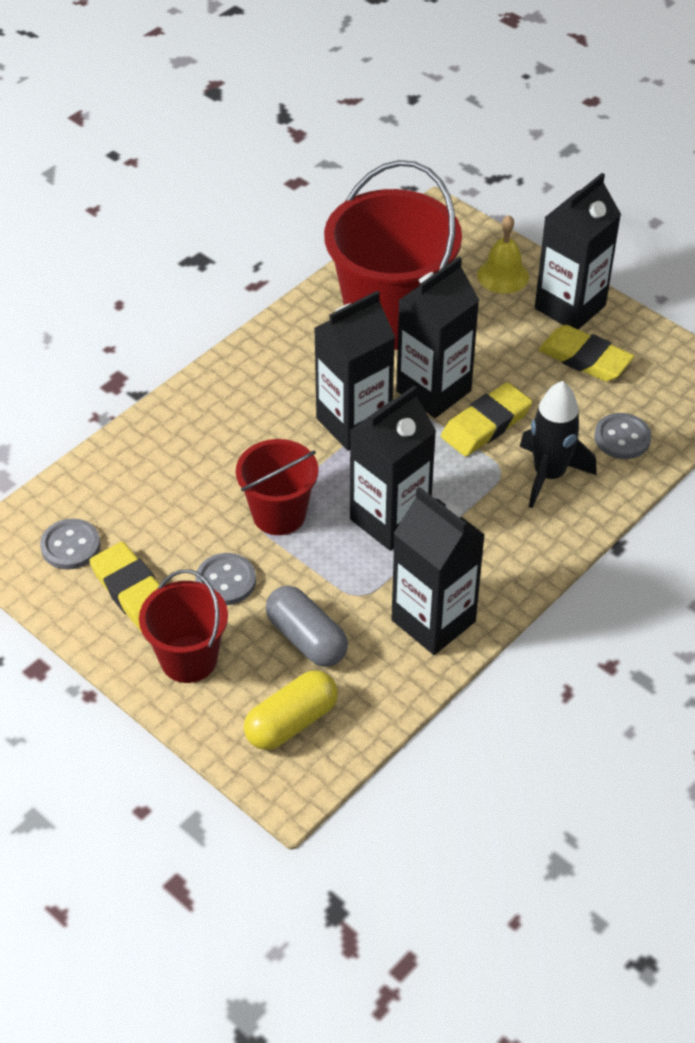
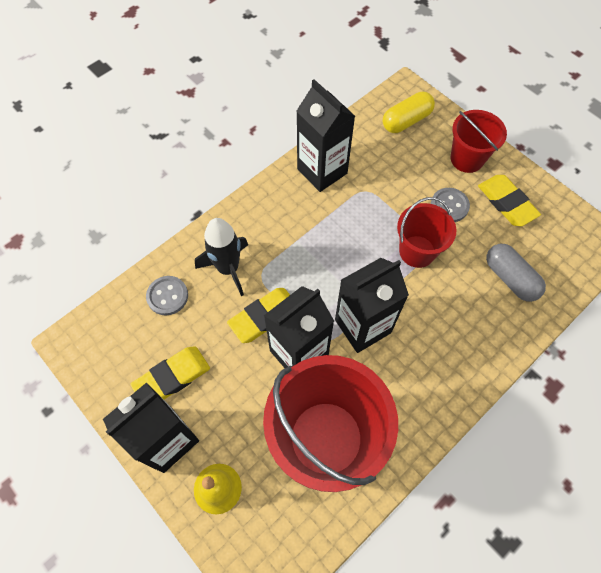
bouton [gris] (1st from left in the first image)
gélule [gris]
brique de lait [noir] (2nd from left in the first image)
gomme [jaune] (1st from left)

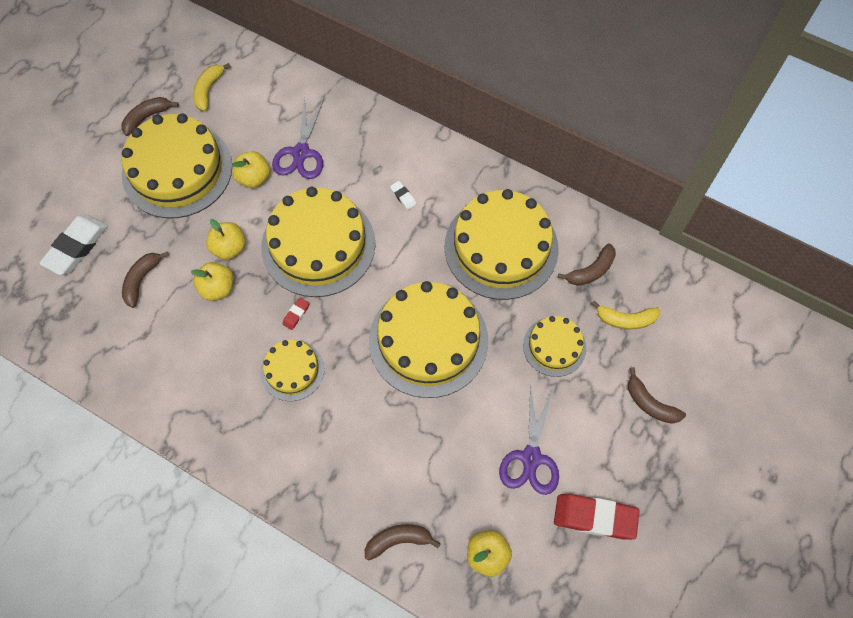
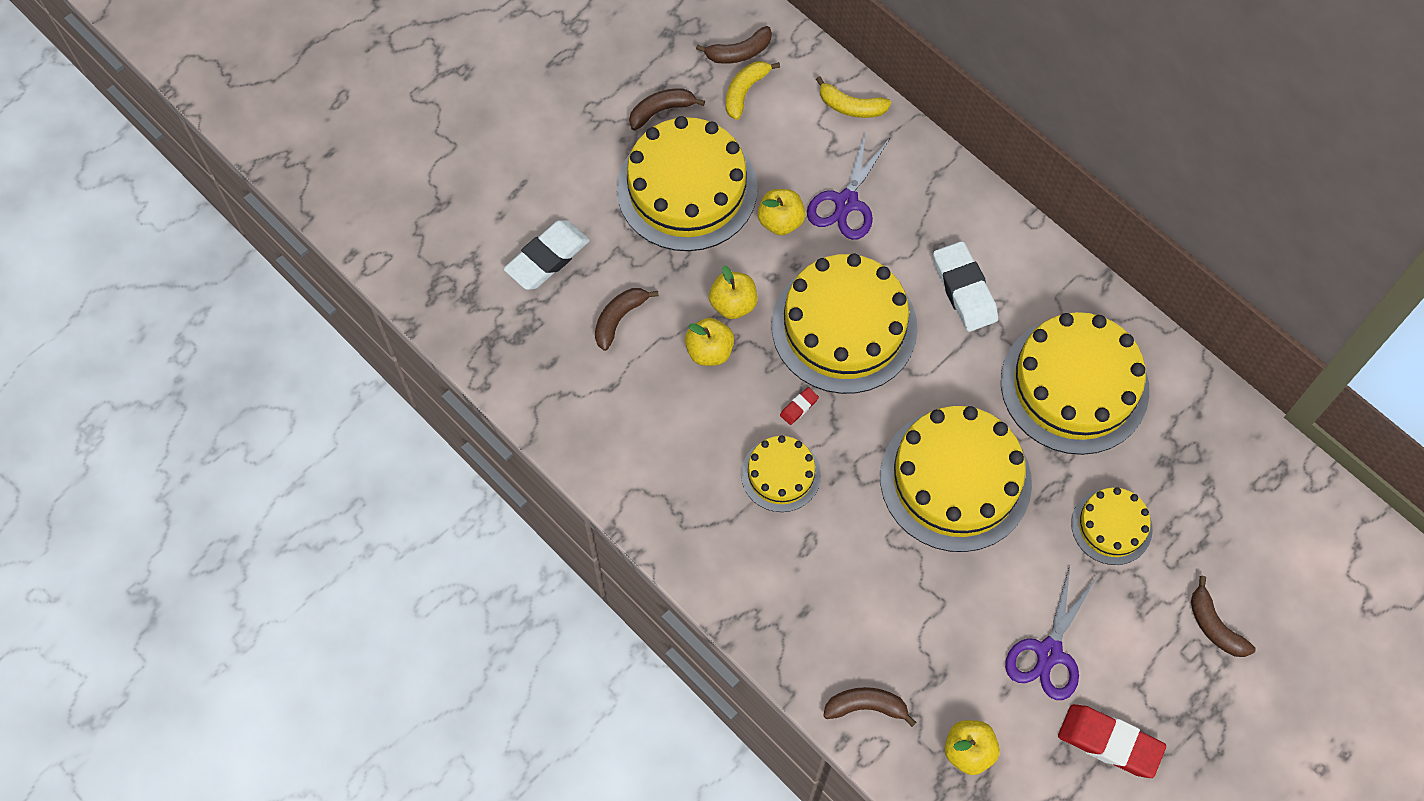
gomme [blanc] (2nd from left)
banane [marron] (3rd from left)
banane [jaune] (2nd from left)

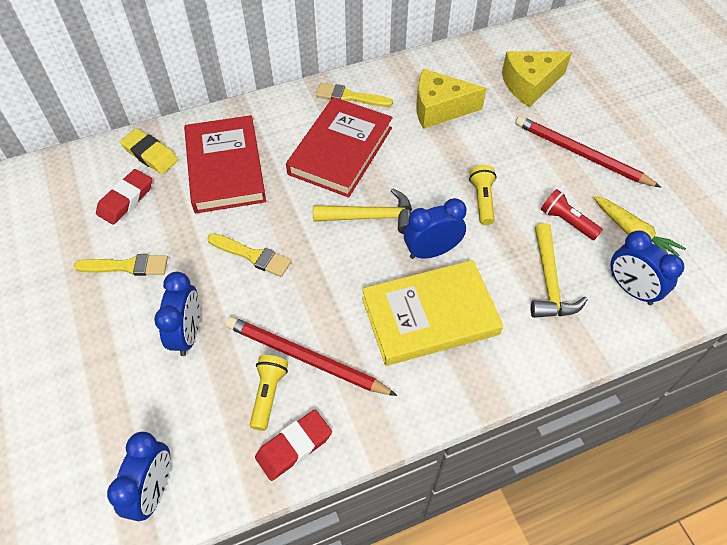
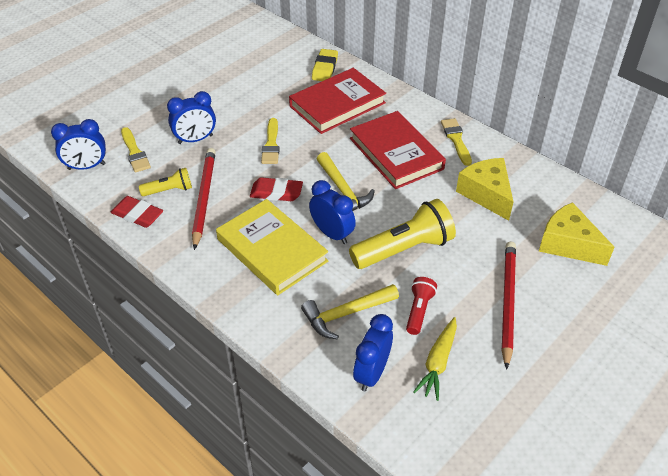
pinceau [jaune] (1st from left)
gomme [rouge] (2nd from left)
livre [rouge] (2nd from left)
lampe de poche [jaune] (2nd from left)

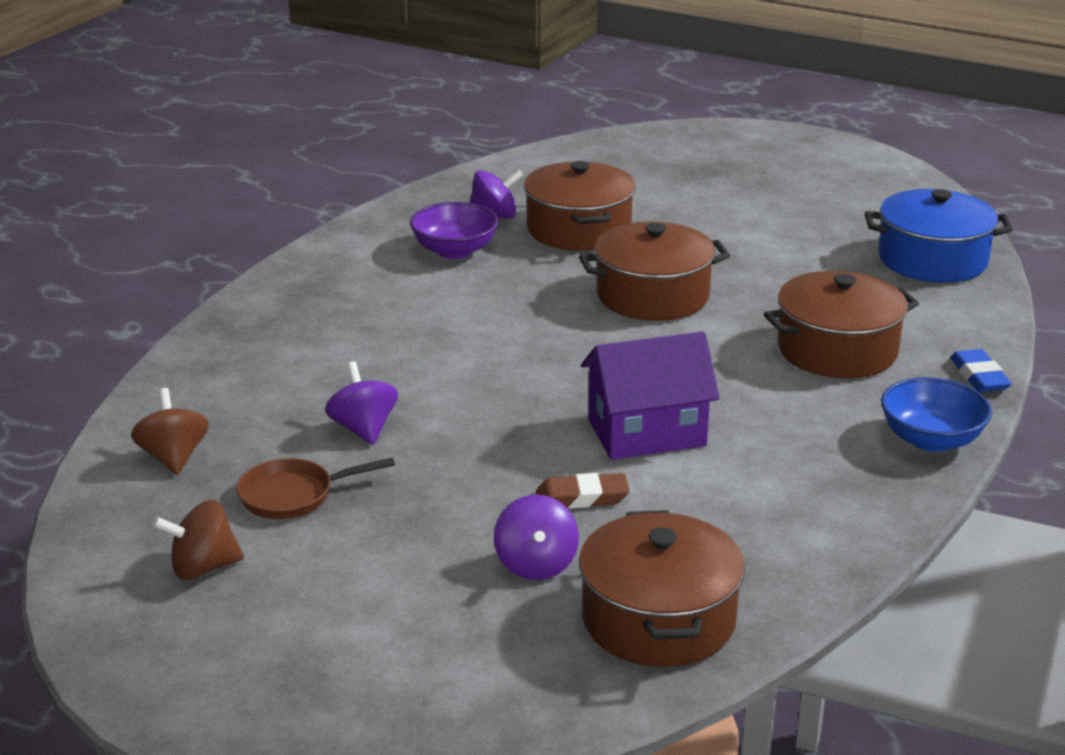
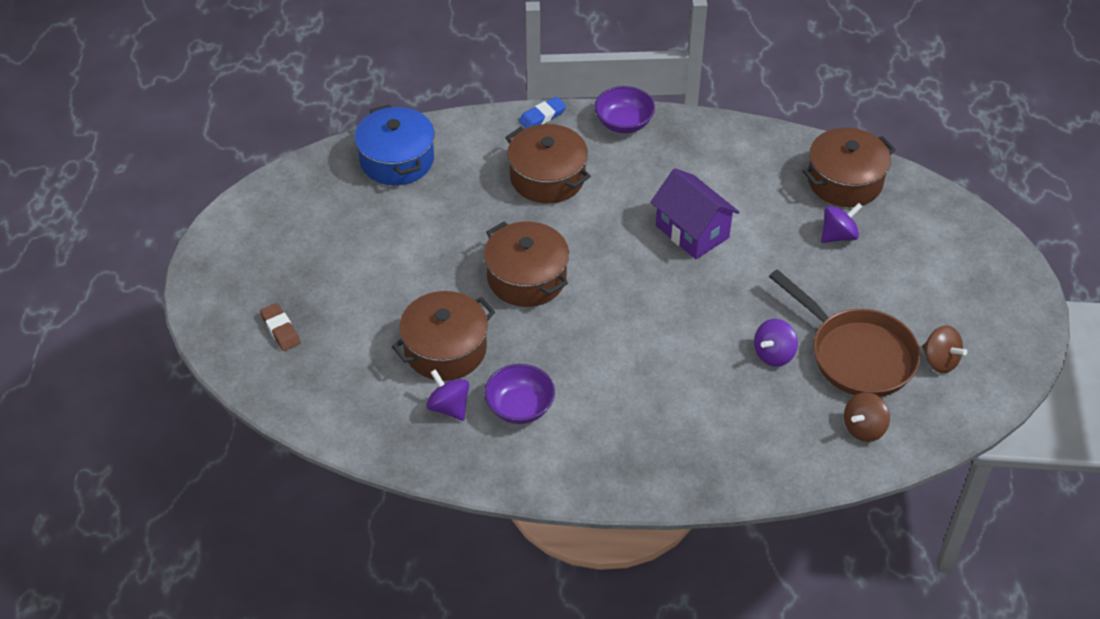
poêle [marron]
gomme [marron]
bol [violet] (2nd from left)

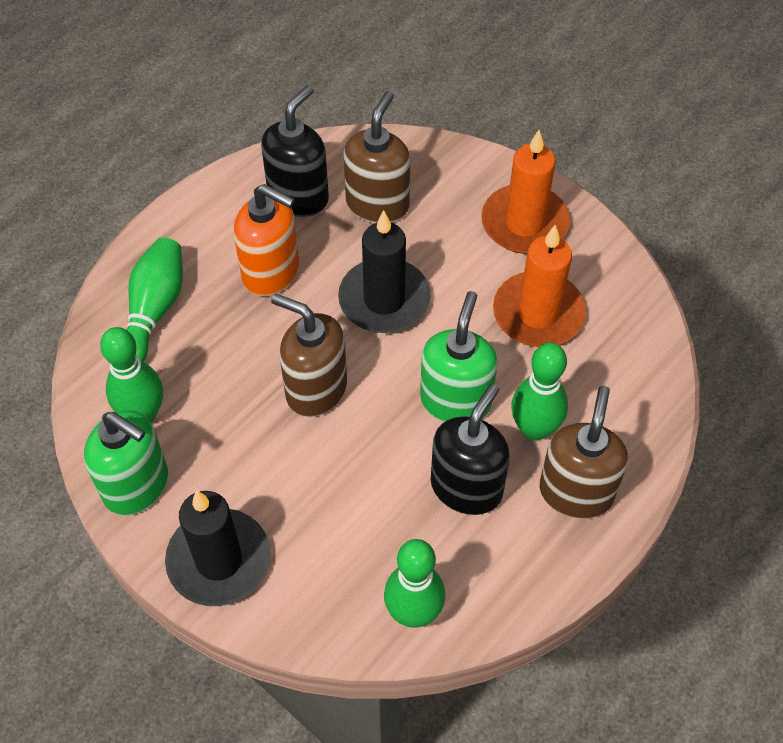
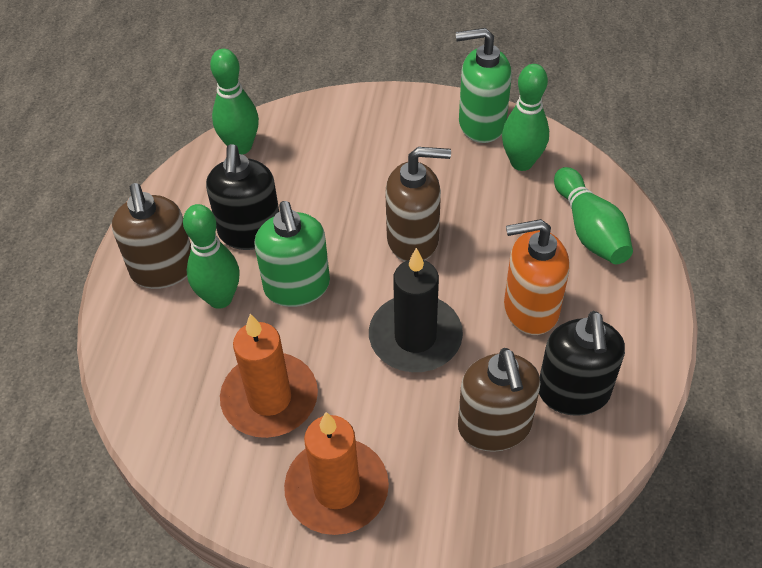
bougie [noir] (1st from left in the first image)

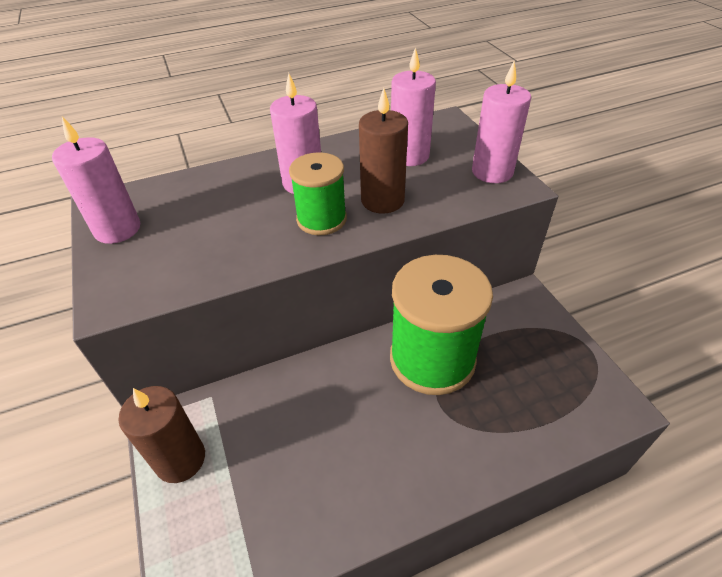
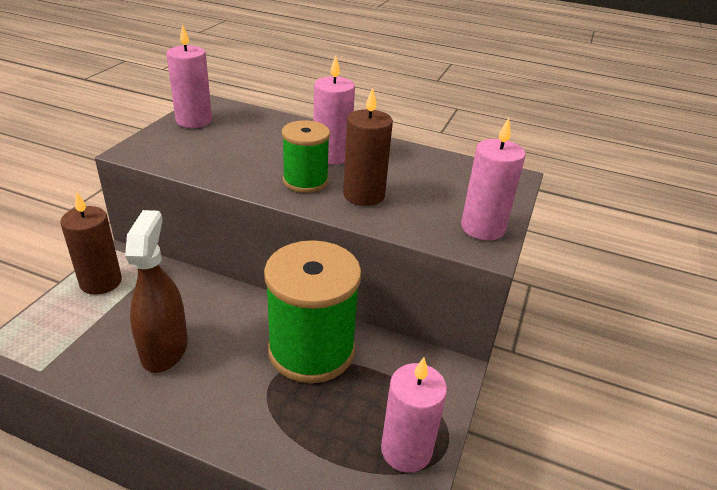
bougie [rose] (3rd from left)
vaporisateur [marron]

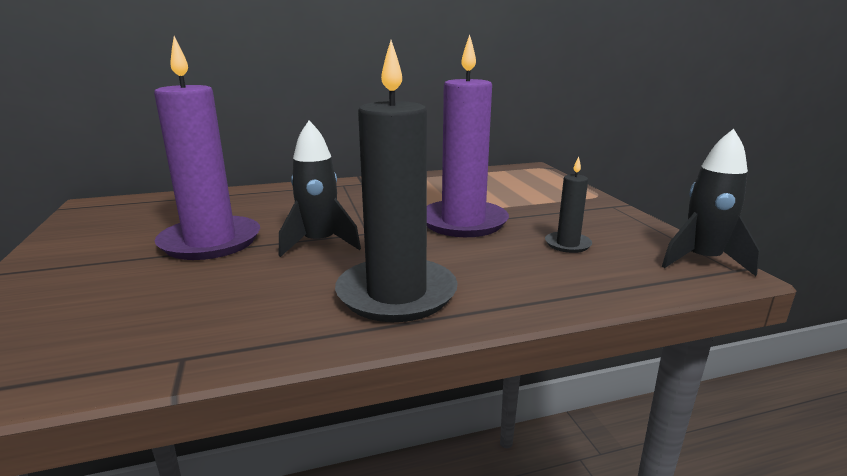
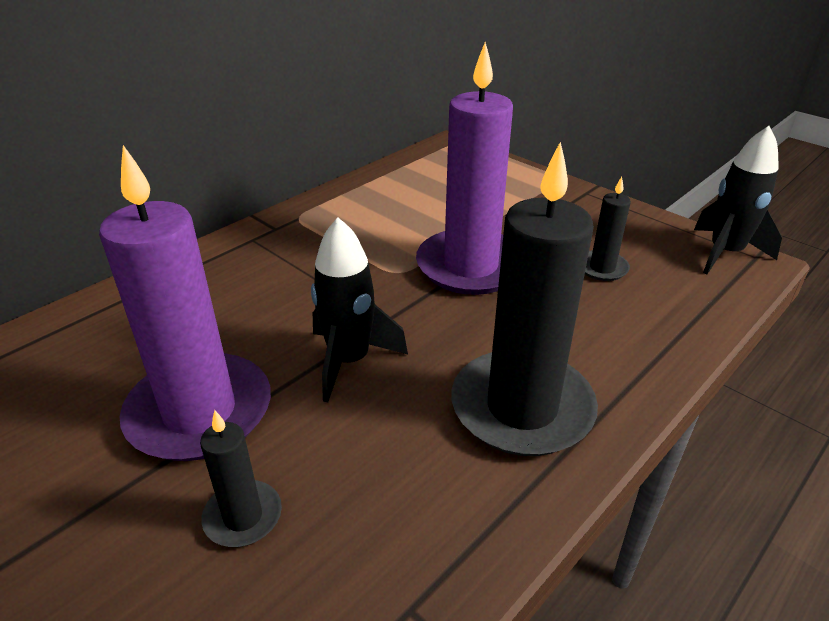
bougie [noir] (1st from left)

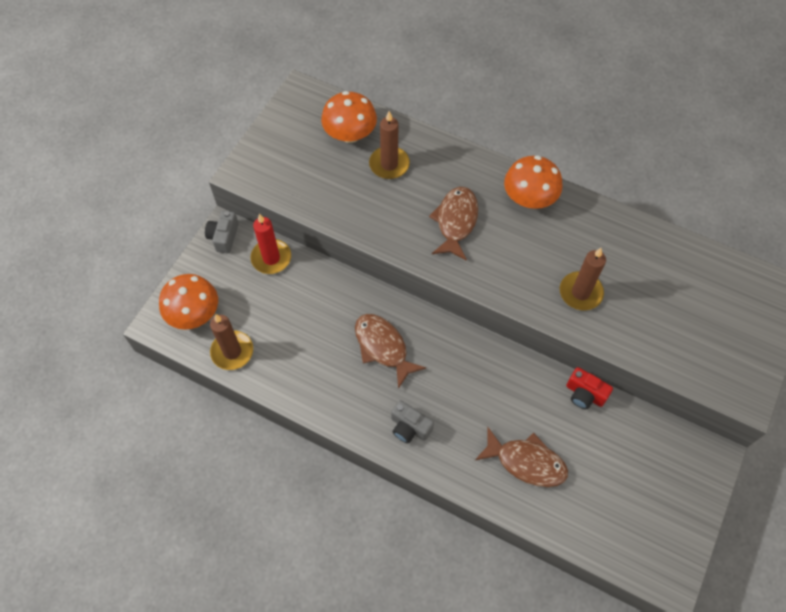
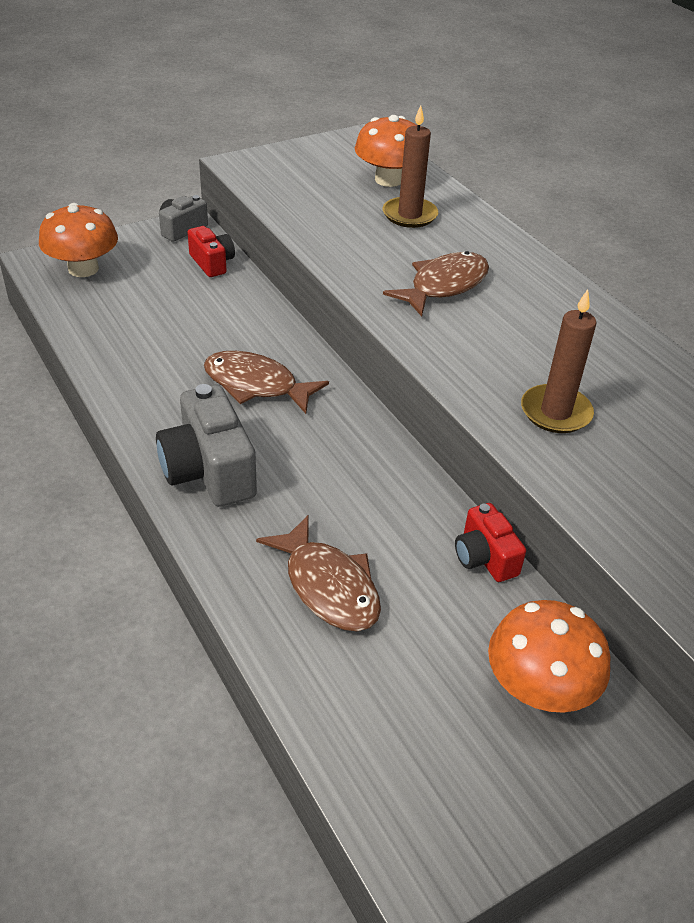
bougie [marron] (1st from left in the first image)
appareil photo [rouge] (1st from left)
poisson [marron] (1st from left)
appareil photo [gris] (2nd from left)
champignon [orange] (3rd from left)

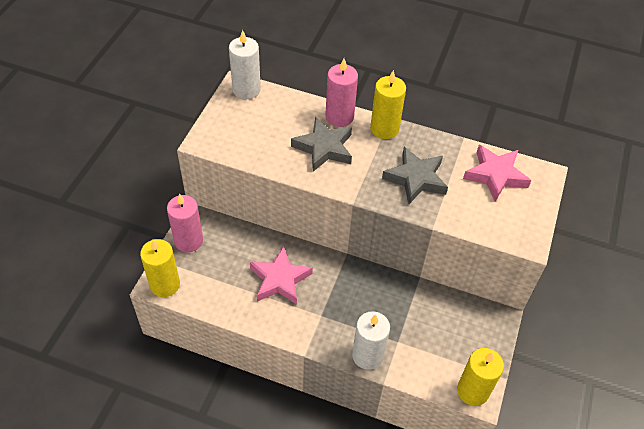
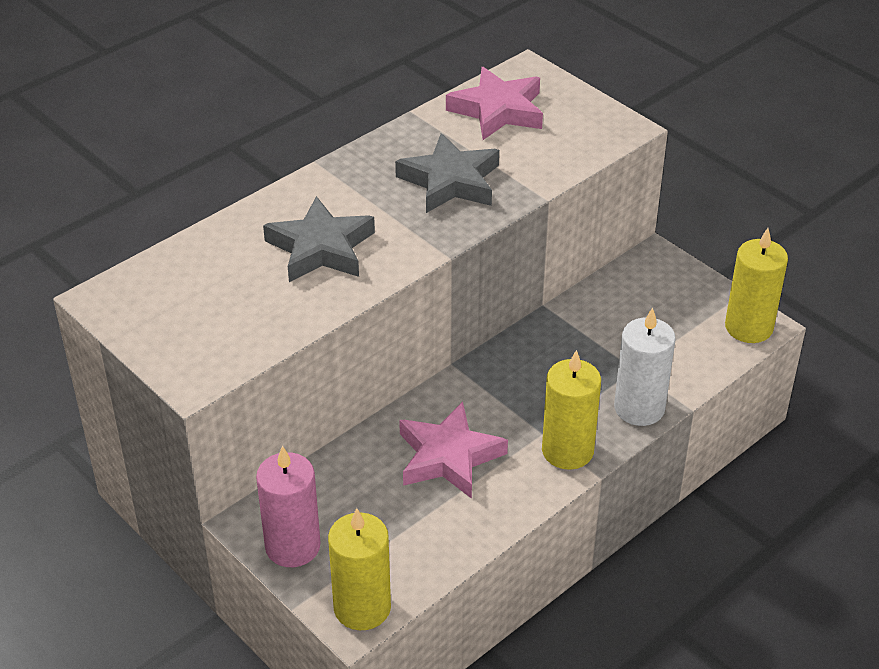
bougie [blanc] (1st from left in the first image)
bougie [rose] (2nd from left in the first image)
bougie [jaune] (2nd from left)

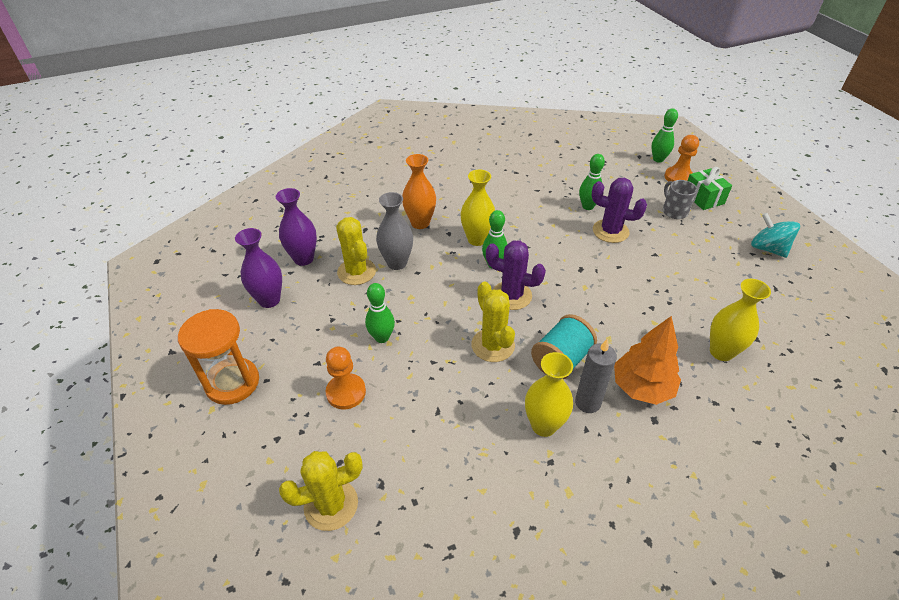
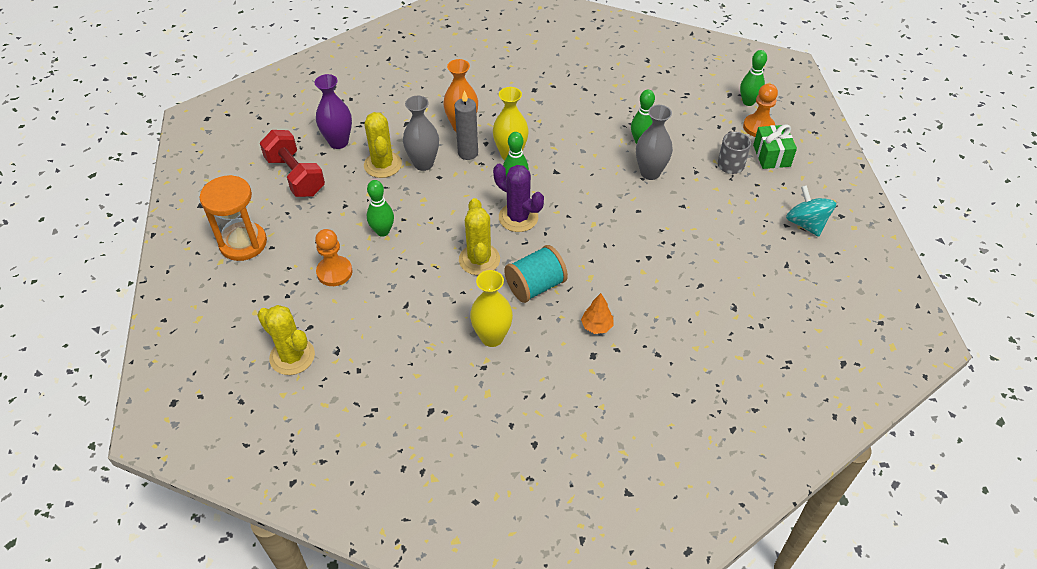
haltère [rouge]
cactus [jaune] (1st from left)
bougie [gris]
vase [gris] (2nd from left)
arbre [orange]
vase [jaune] (3rd from left in the first image)

